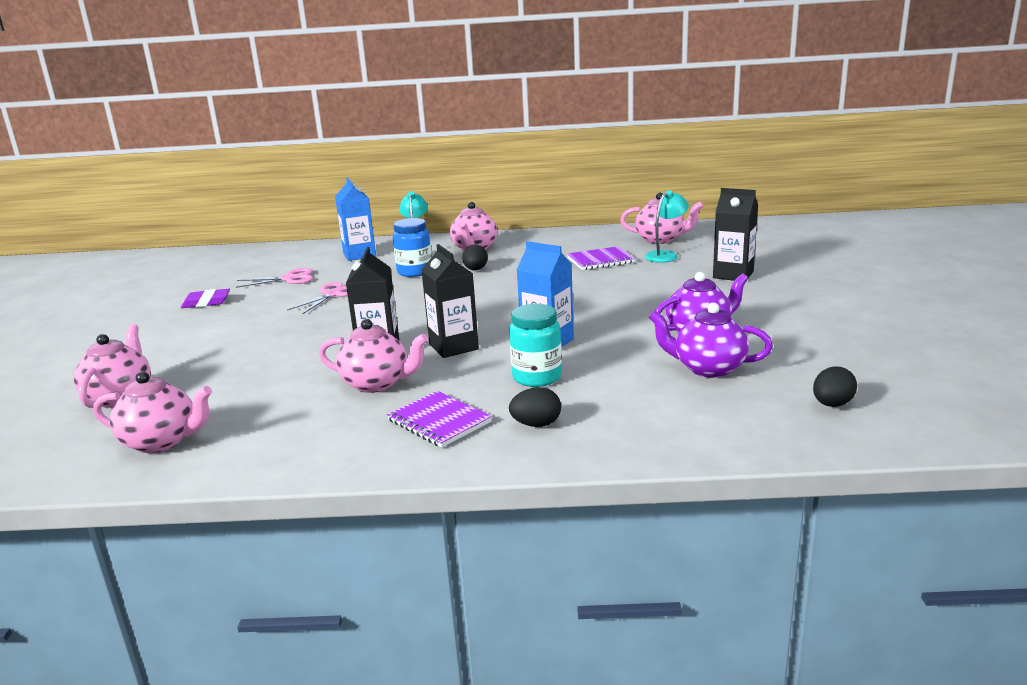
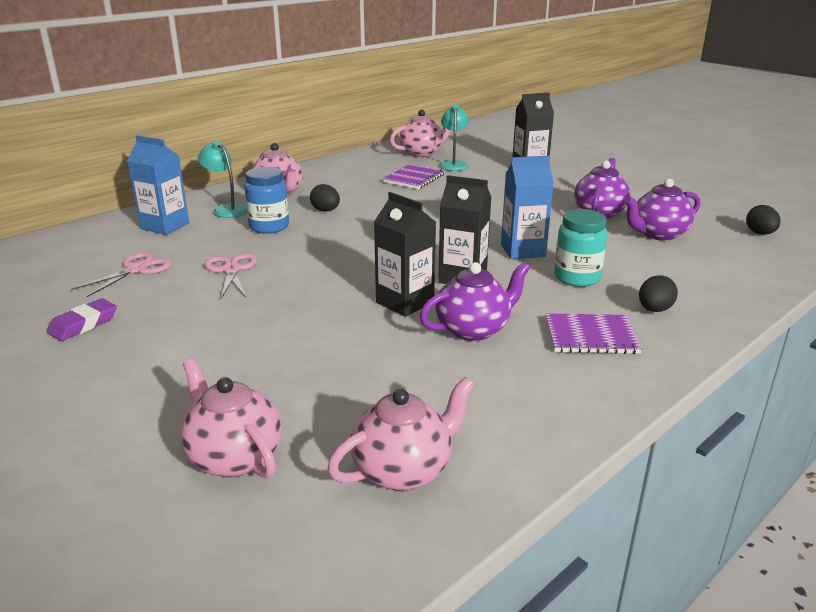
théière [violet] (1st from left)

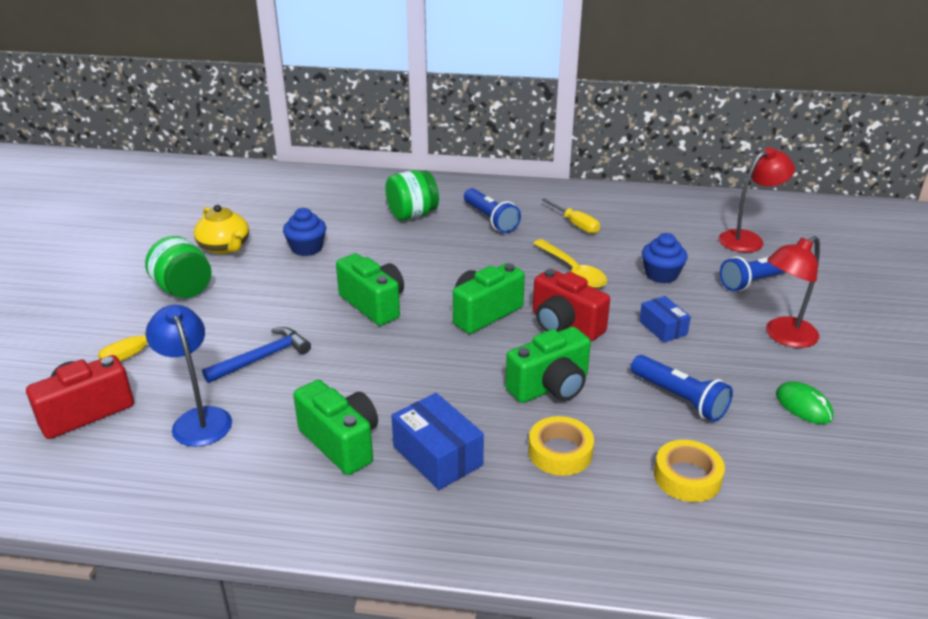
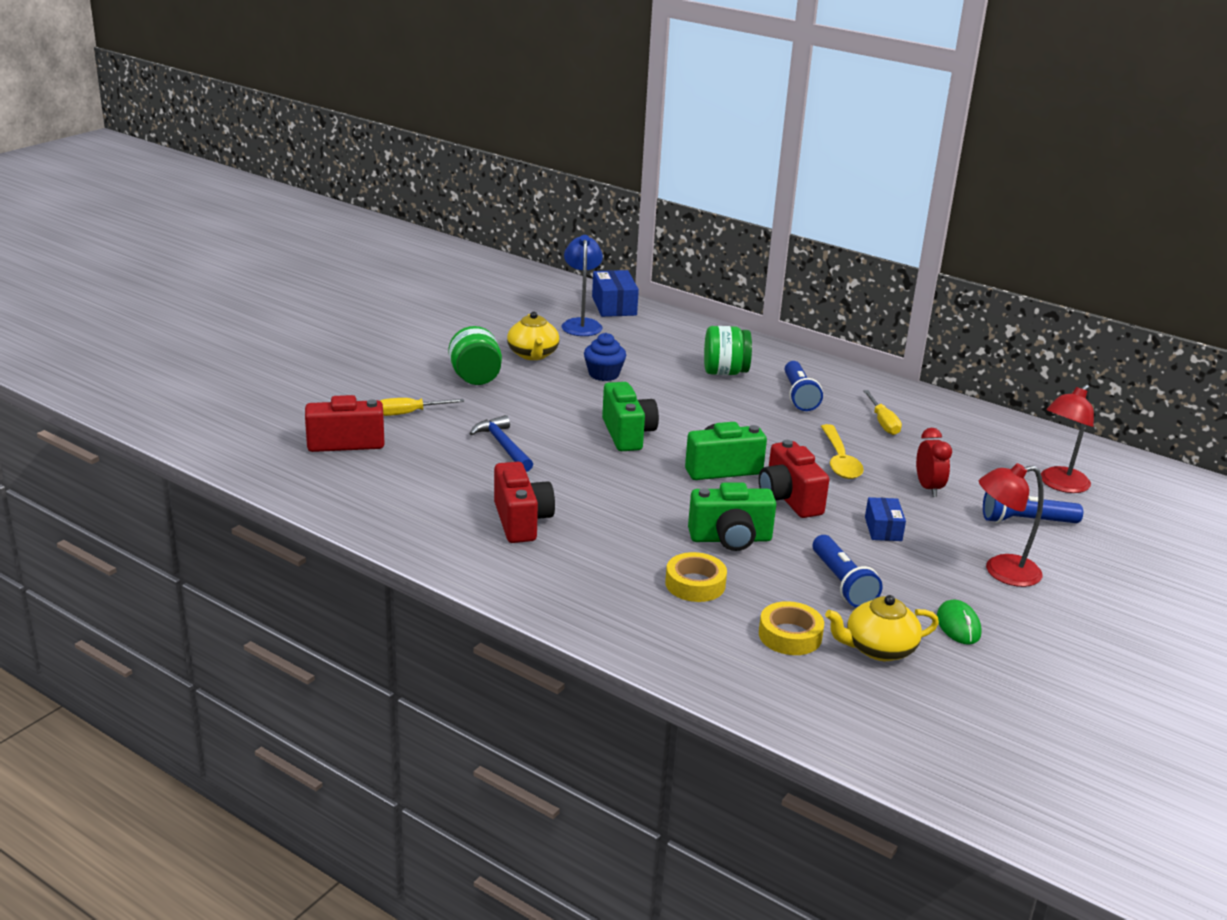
lampe [bleu]
marteau [bleu]
appareil photo [rouge] (2nd from left)
boîte [bleu] (1st from left)
réveil [rouge]
lampe [rouge] (2nd from left)
théière [jaune] (2nd from left)

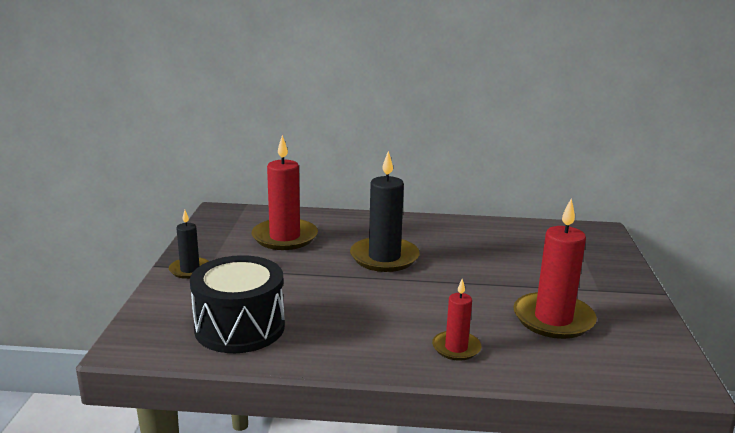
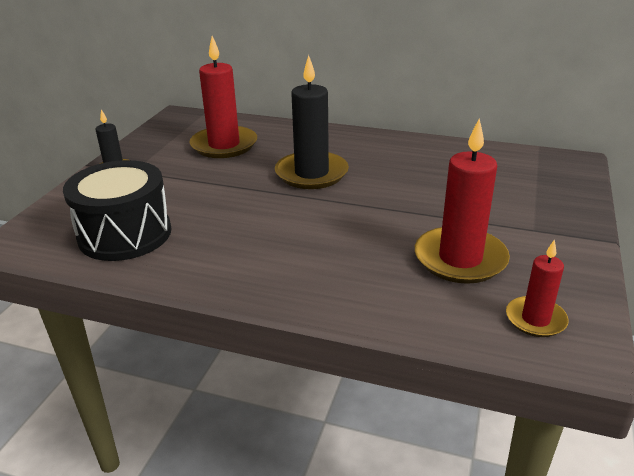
bougie [rouge] (3rd from left)

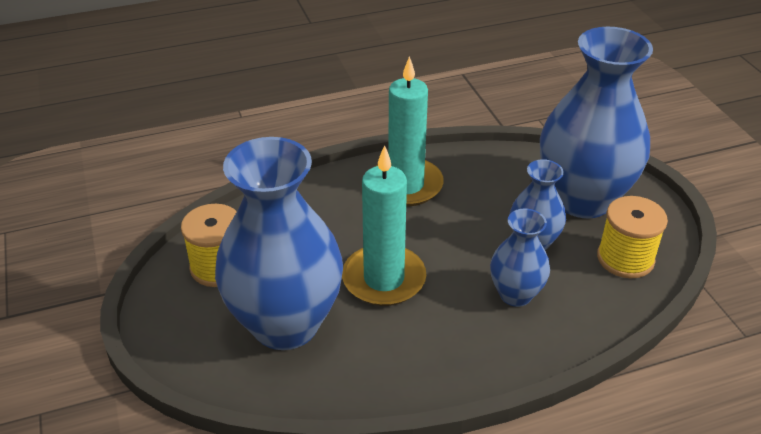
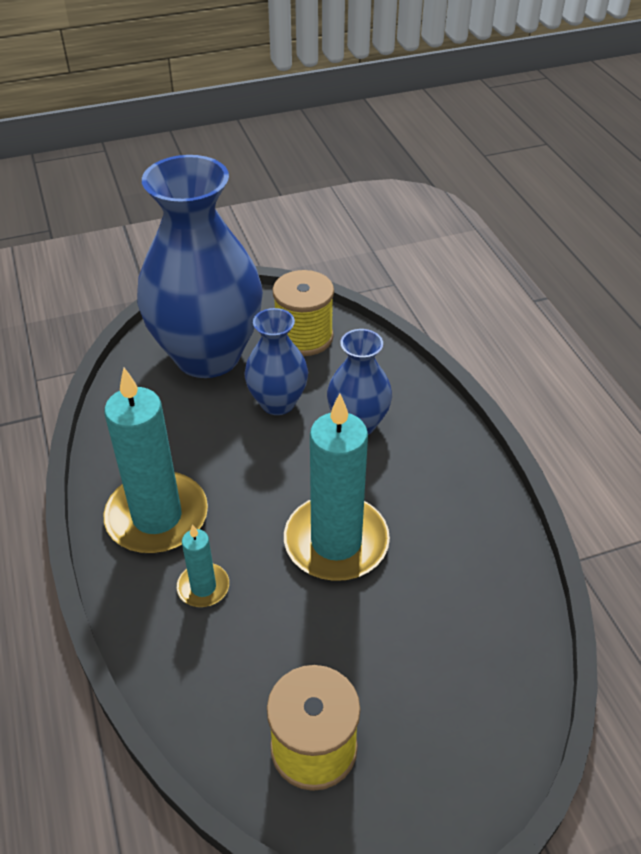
vase [bleu] (1st from left in the first image)
bougie [turquoise] (2nd from left)

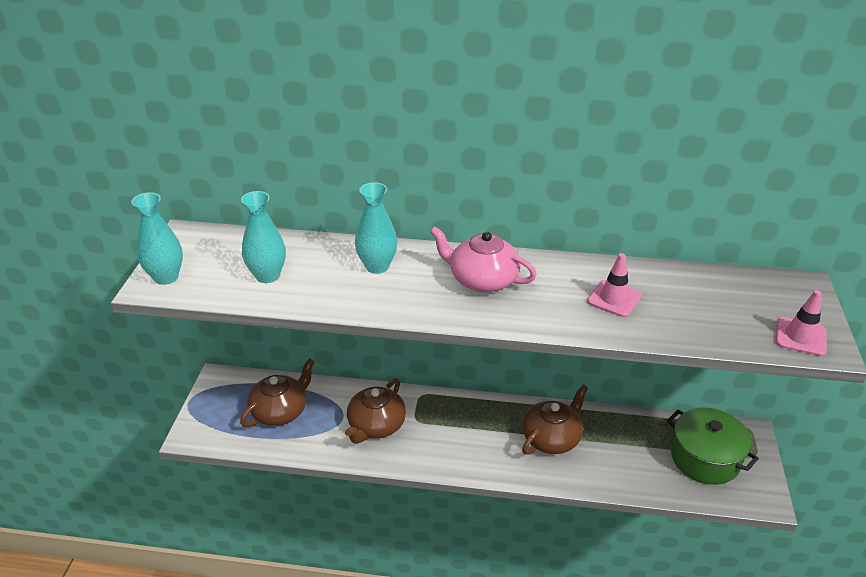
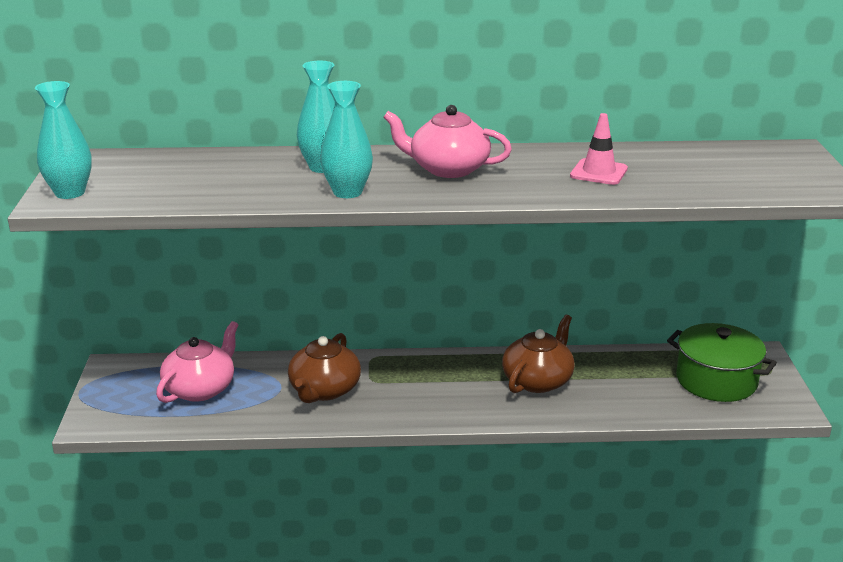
théière [rose] (1st from left)
vase [turquoise] (3rd from left)
cône de chantier [rose] (2nd from left in the first image)

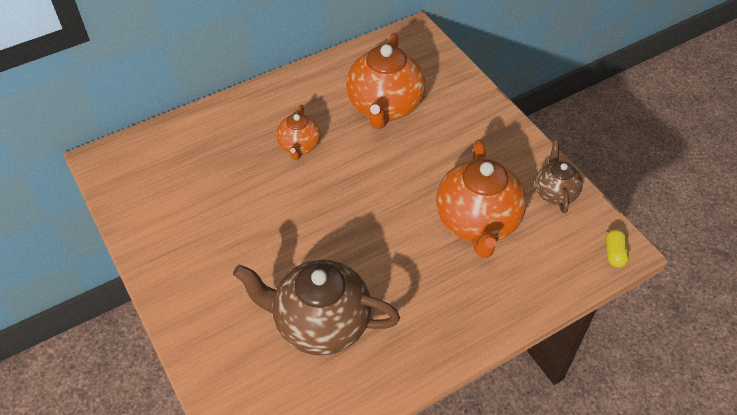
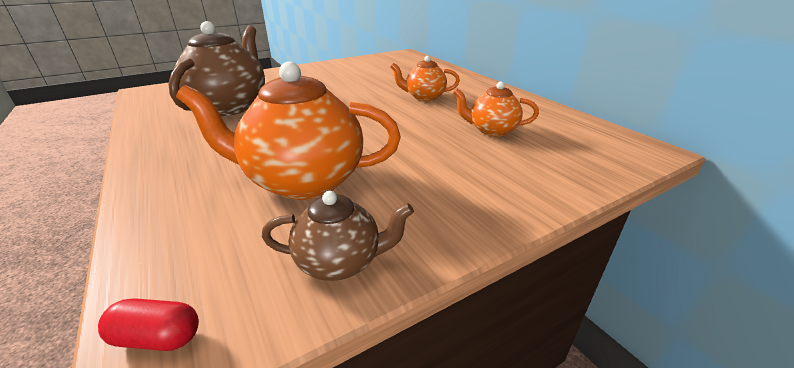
théière [orange] (3rd from left)
gélule [rouge]

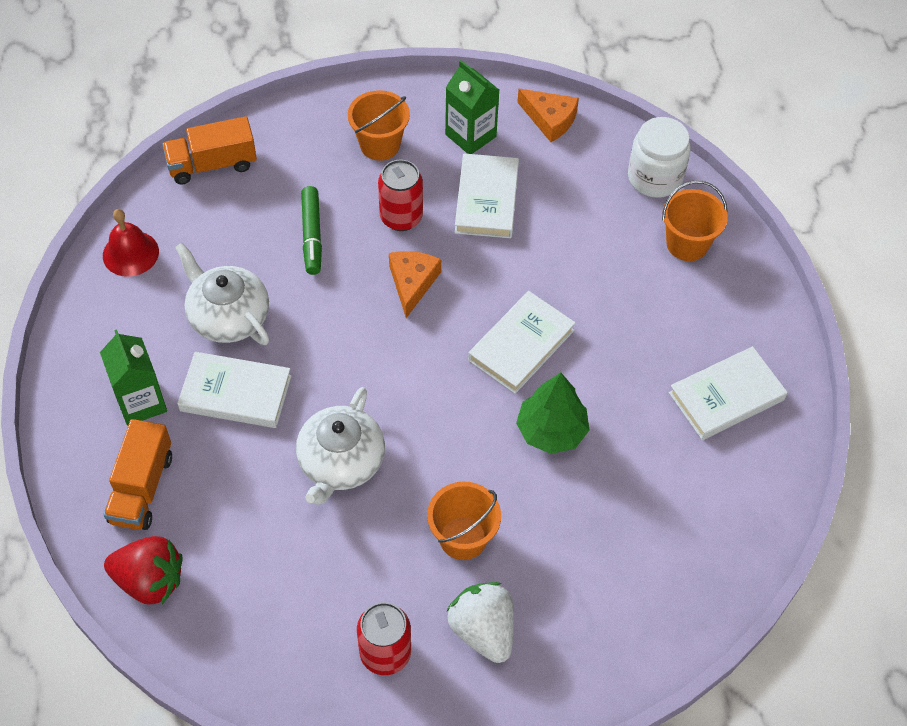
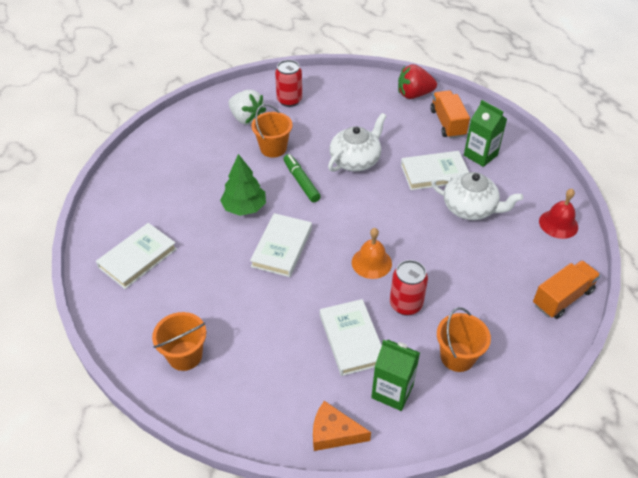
théière [blanc] (1st from left)
feutre [vert]
cloche [orange]
bocal [blanc]

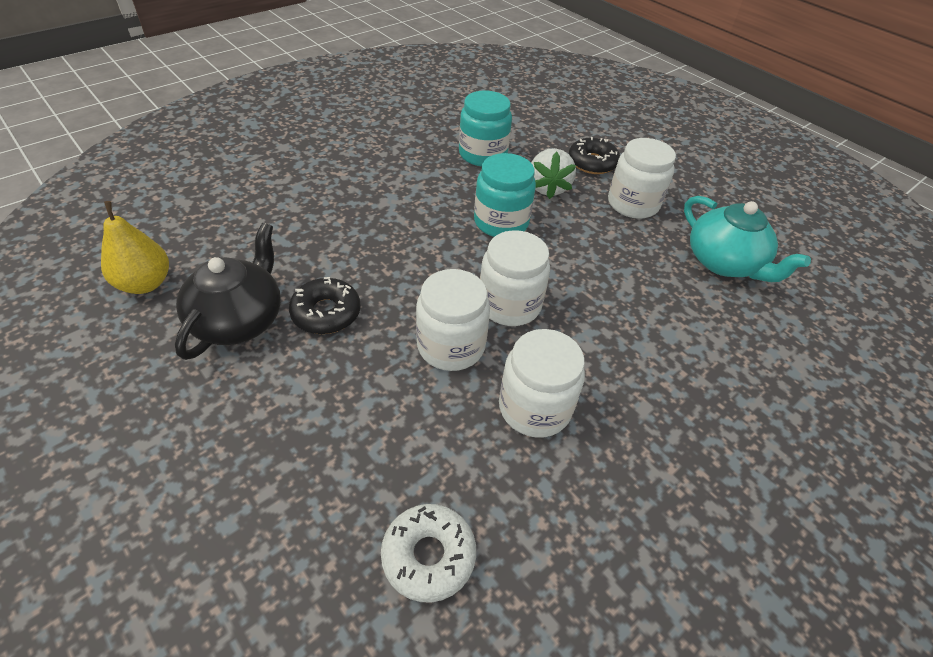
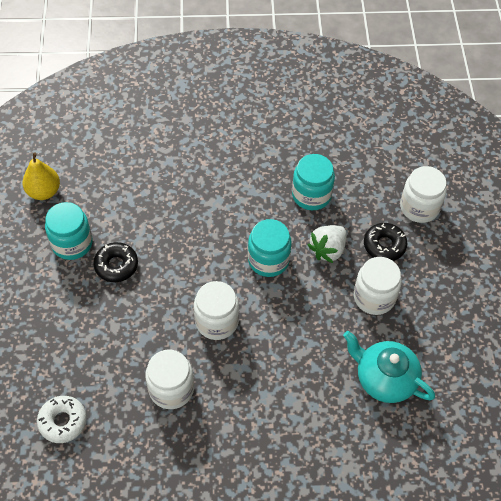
bocal [turquoise] (1st from left)
bocal [blanc] (4th from left)
théière [turquoise]

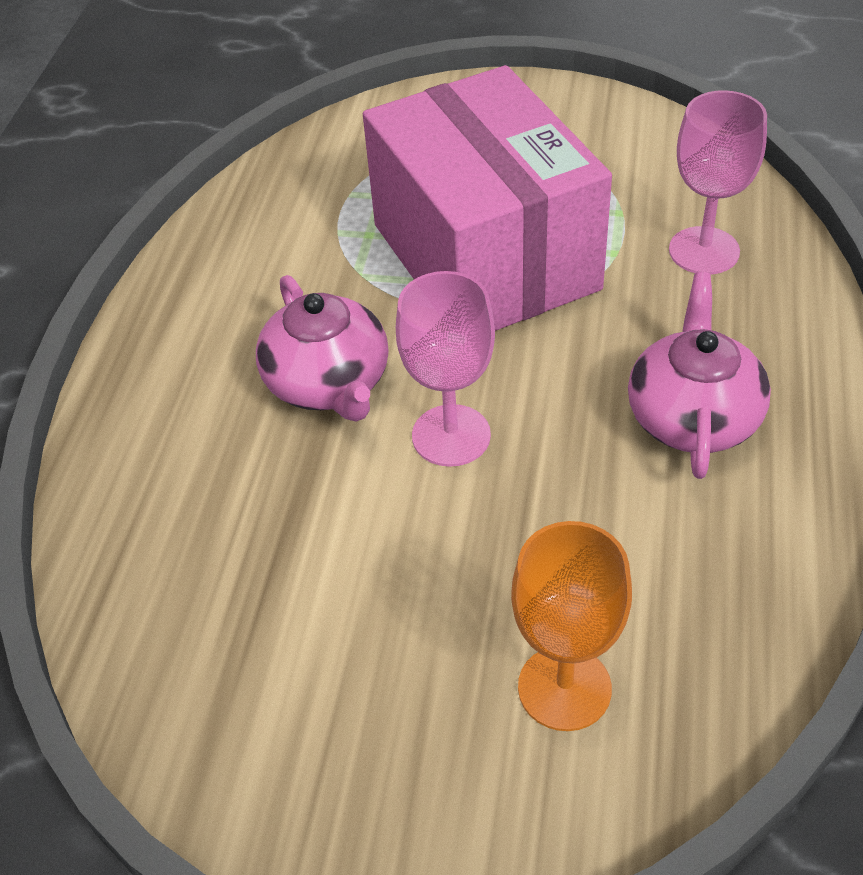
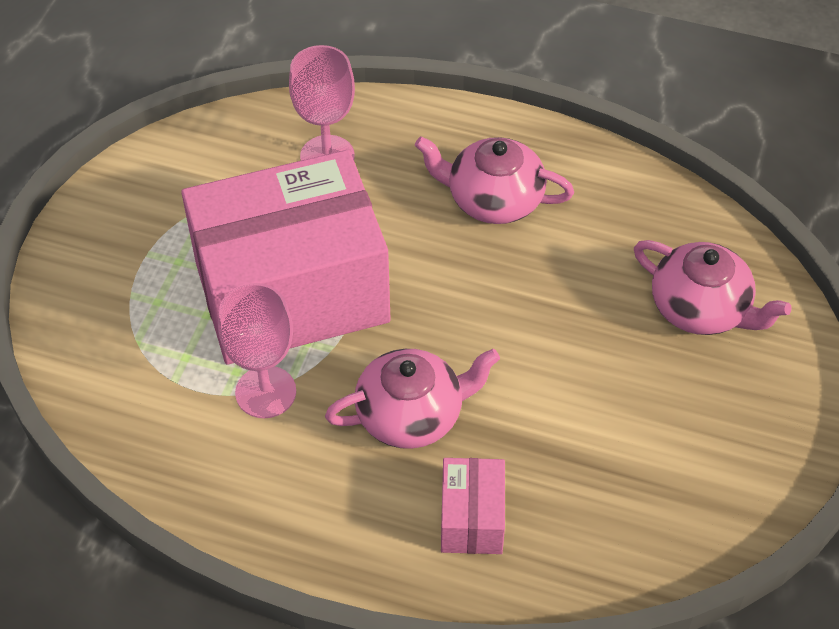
verre à pied [rose] (1st from left)
théière [rose] (3rd from left)
boîte [rose] (2nd from left)

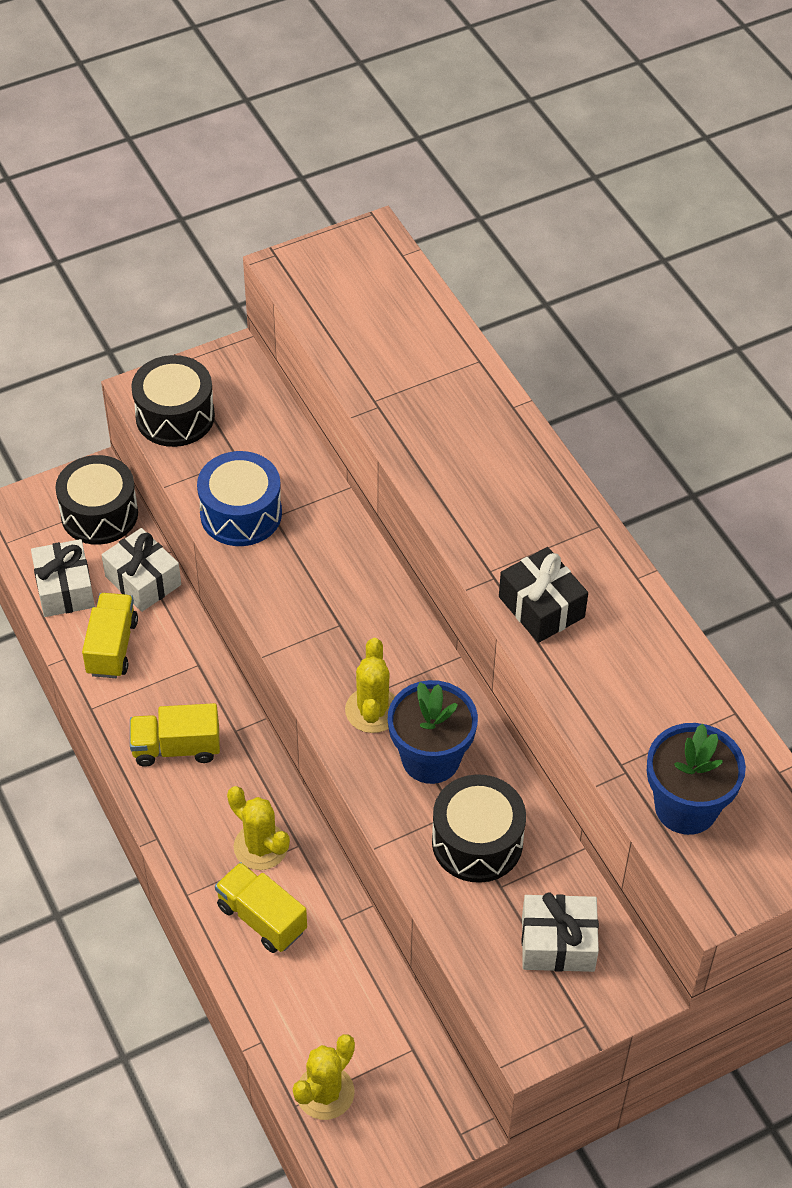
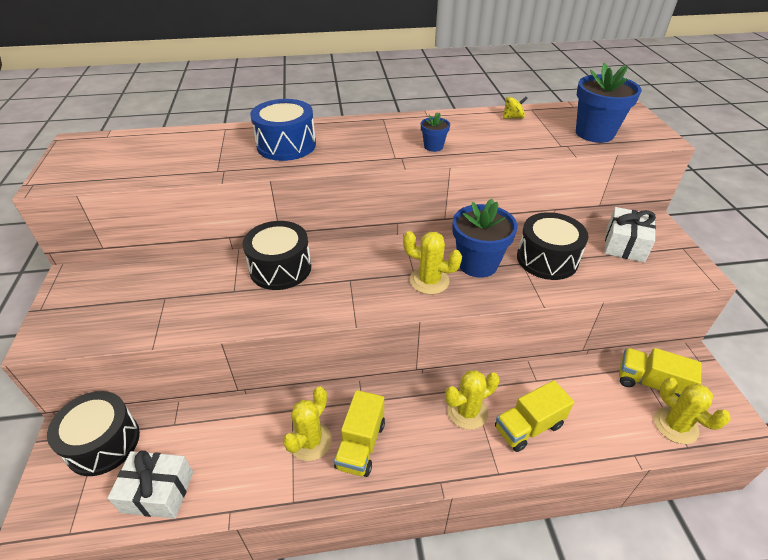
camion [jaune] (3rd from left)
cadeau [blanc] (2nd from left in the first image)
tambour [noir] (2nd from left)
tambour [bleu]
pot de fleurs [bleu] (1st from left)
cactus [jaune] (1st from left)
toupie [jaune]

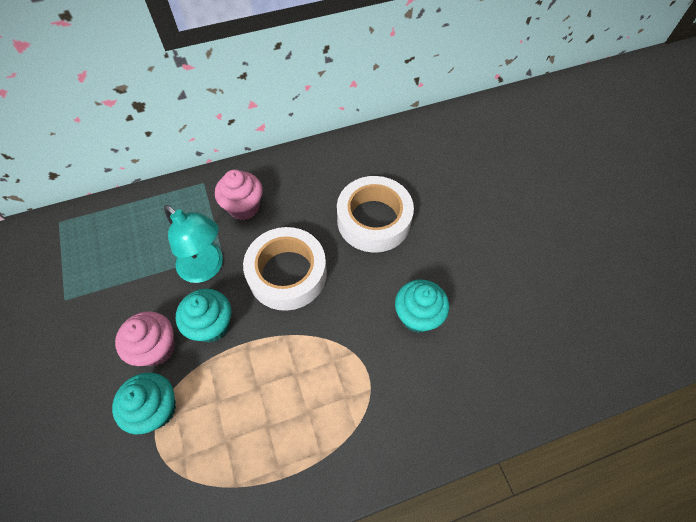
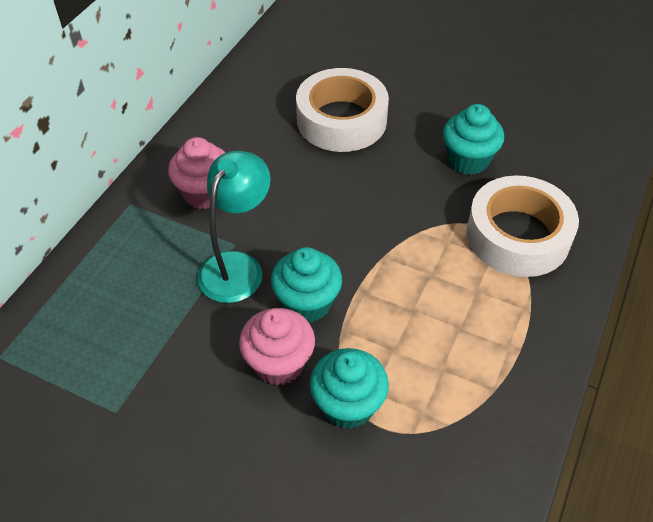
lampe [turquoise]
ruban adhésif [blanc] (2nd from left)

